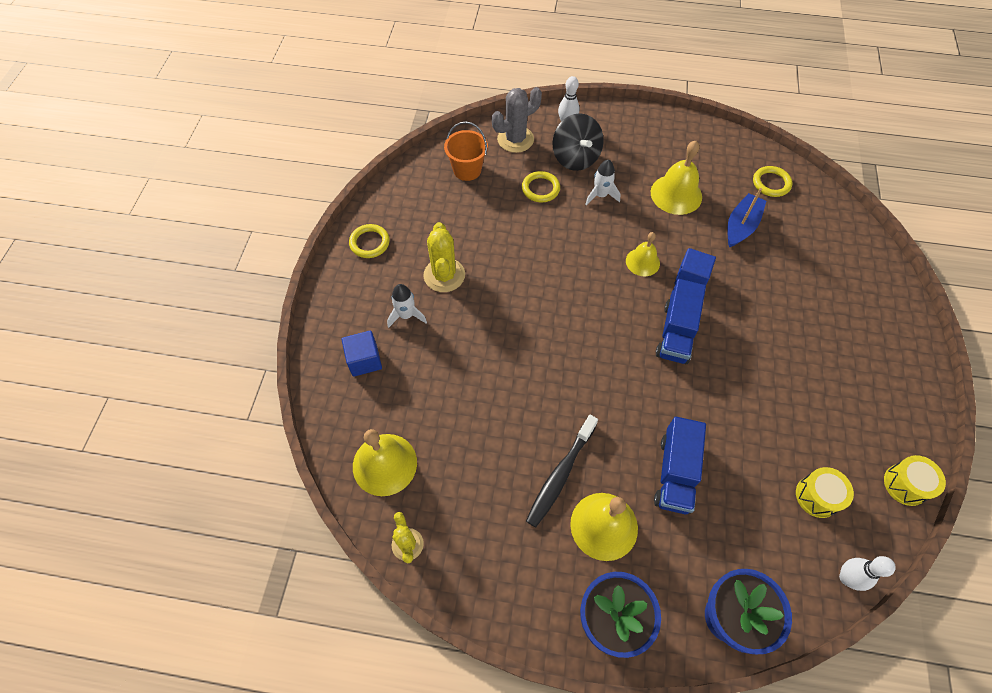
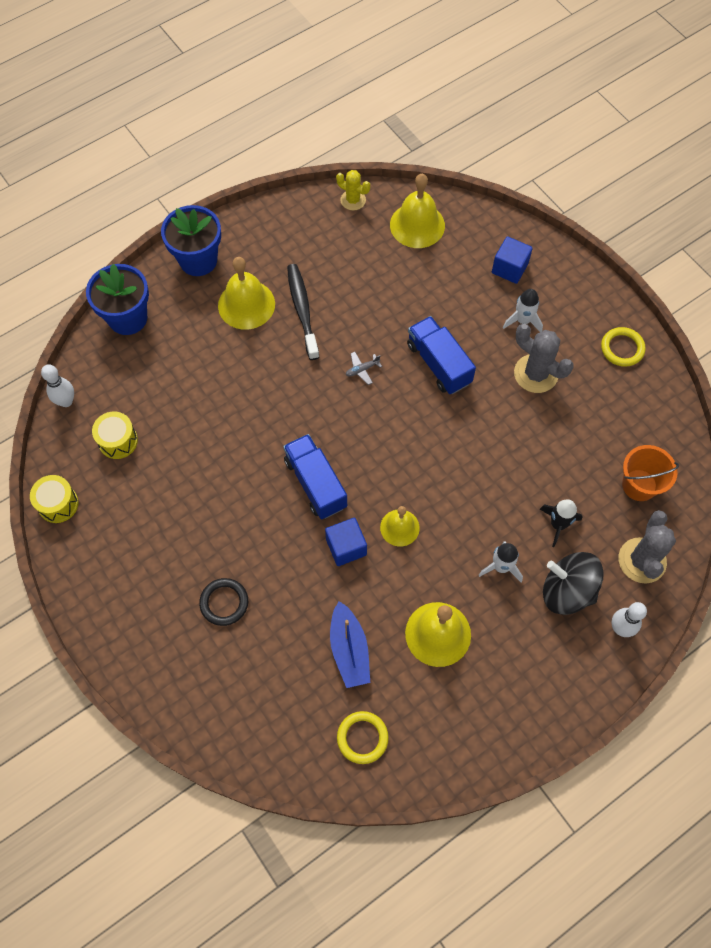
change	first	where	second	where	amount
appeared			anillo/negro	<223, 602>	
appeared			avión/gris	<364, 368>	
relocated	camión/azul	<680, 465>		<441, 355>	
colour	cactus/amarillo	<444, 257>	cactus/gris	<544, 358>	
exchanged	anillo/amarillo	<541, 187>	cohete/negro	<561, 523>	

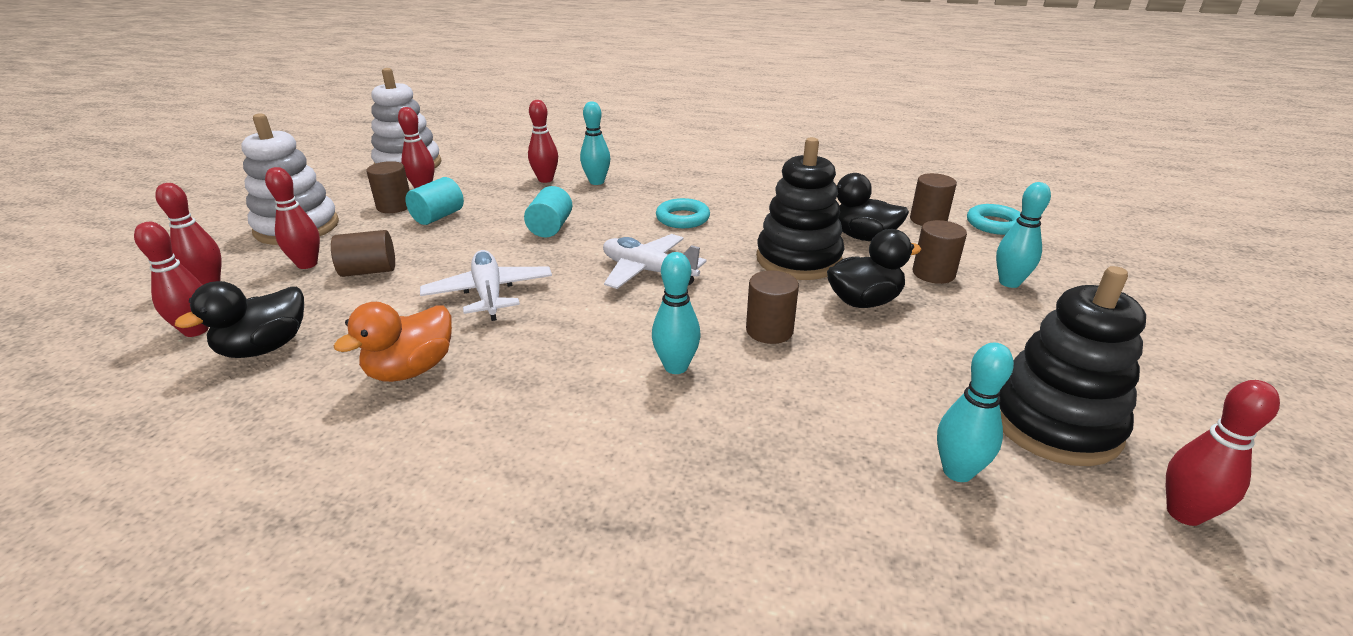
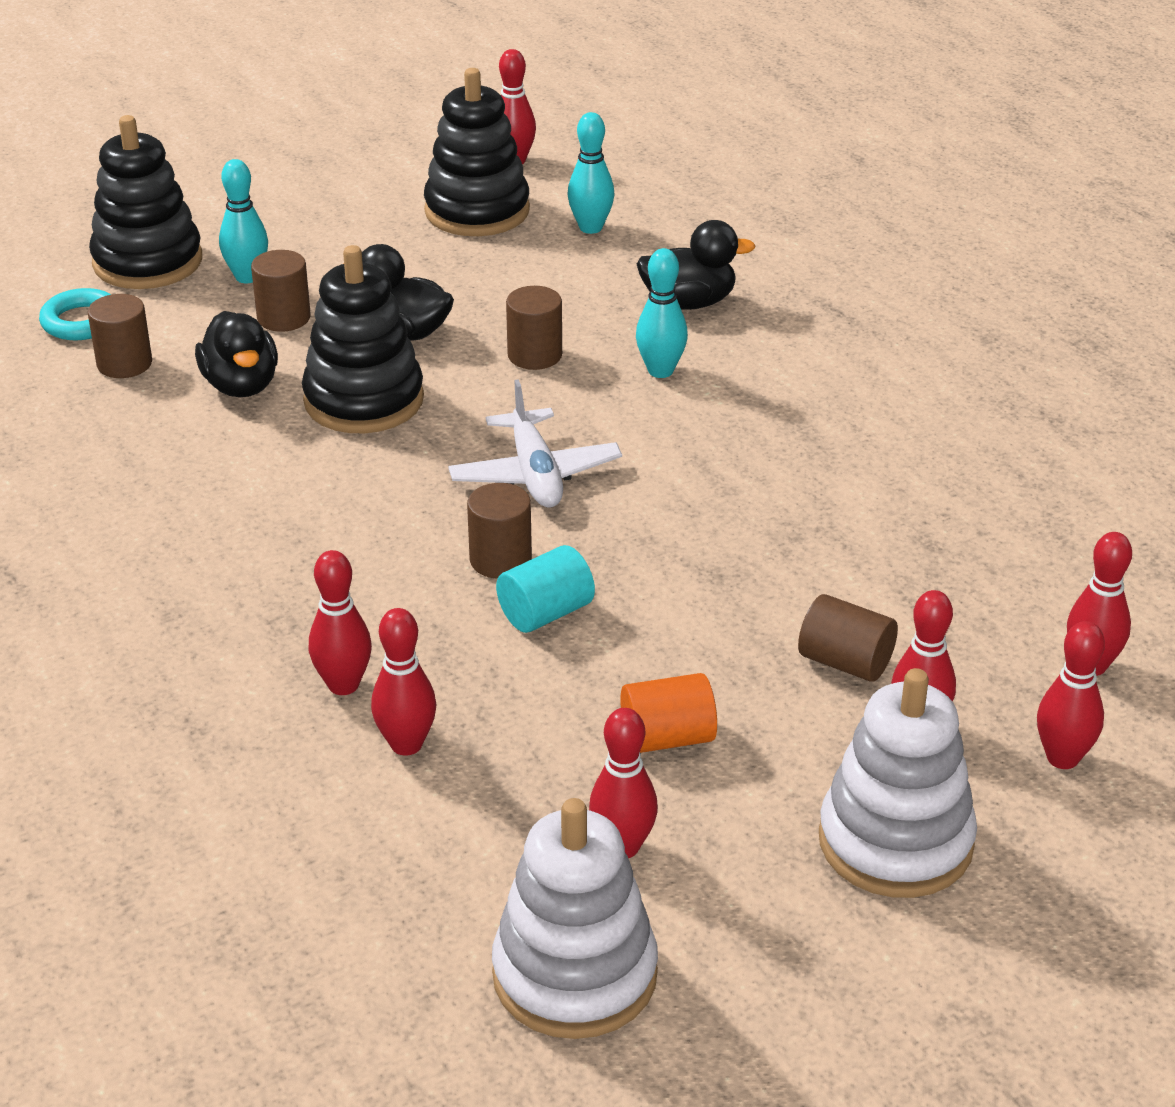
change	first	where	second	where	amount
appeared			juguete apilable/negro	<145, 202>	
colour	bolo/turquesa	<595, 143>	bolo/rojo	<340, 622>	
relocated	cilindro/marrón	<388, 187>		<499, 531>	
colour	cilindro/turquesa	<434, 201>	cilindro/naranja	<668, 713>	
relocated	pato/negro	<239, 319>		<696, 265>	
missing	pato/naranja	<393, 342>			
missing	avión/blanco	<486, 285>			
missing	anillo/turquesa	<683, 213>			

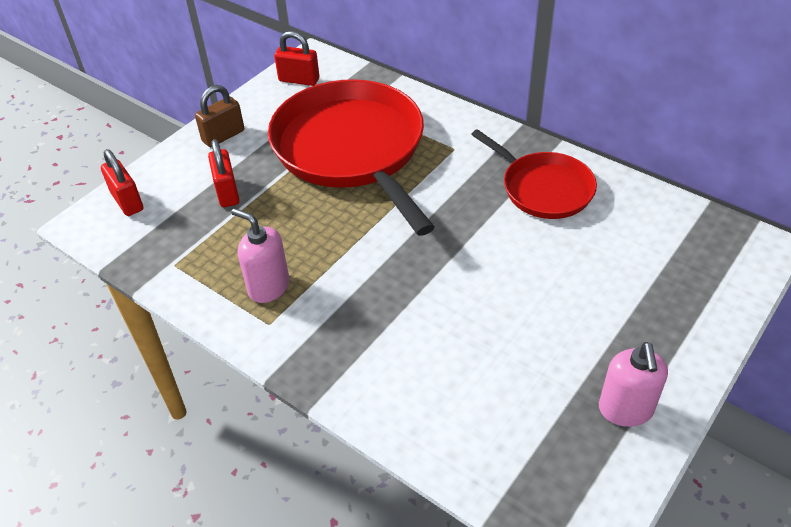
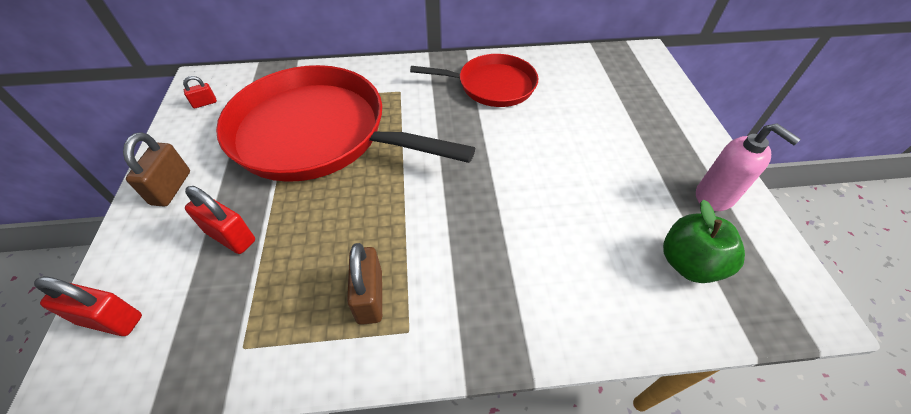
change	first	where	second	where	amount
size	candado/rojo	<296, 58>		<200, 92>	x0.55
exchanged	dispensador de jabón/rosa	<260, 255>	candado/marrón	<364, 284>	
appeared			manzana/verde	<704, 241>	

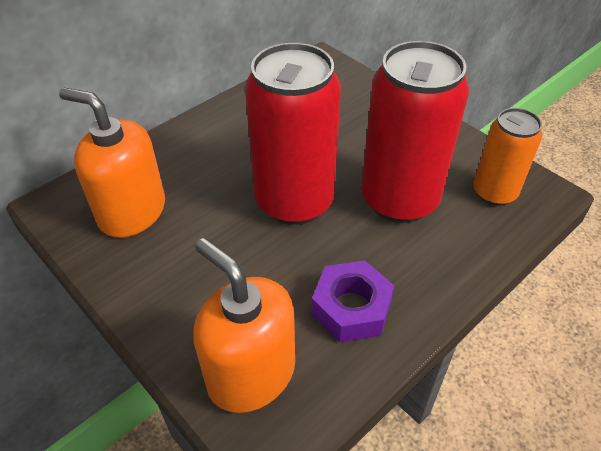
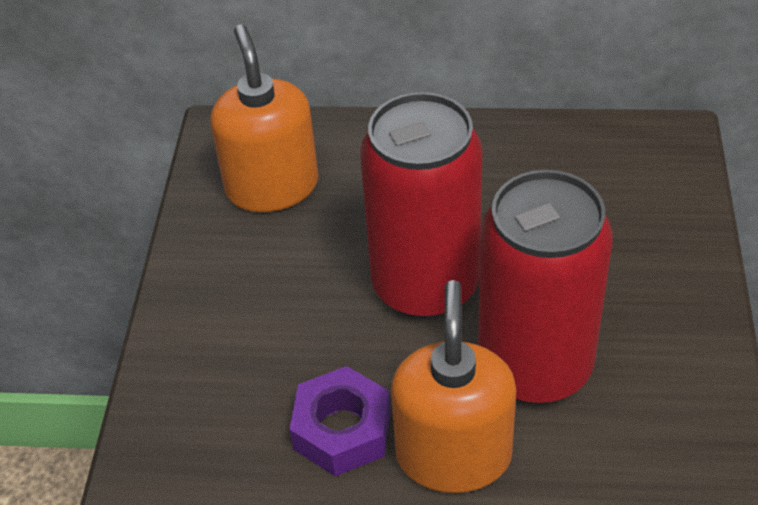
change	first	where	second	where	amount
relocated	dispensador de jabón/naranja	<244, 325>		<454, 386>	
missing	lata/naranja	<507, 157>			

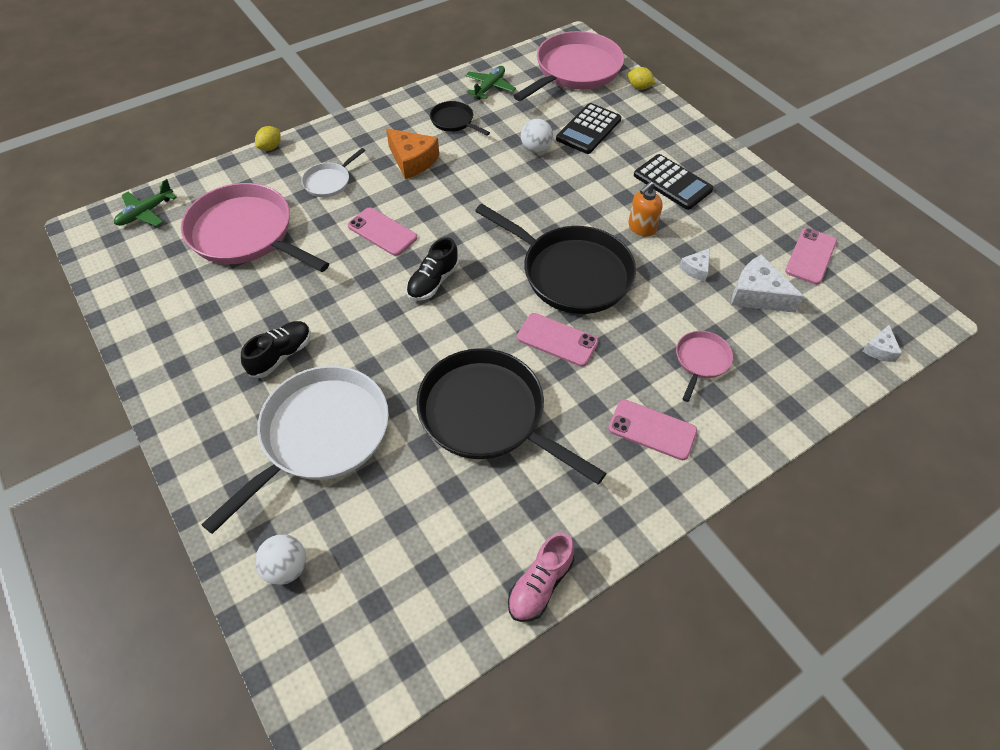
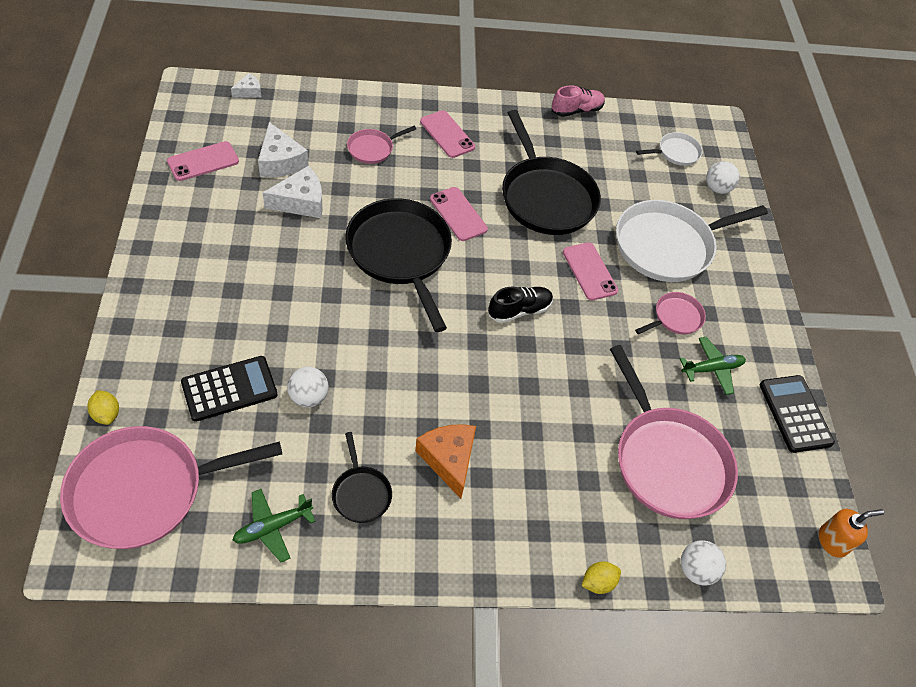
change	first	where	second	where	amount
size	queso/blanco	<694, 264>		<293, 192>	x1.82
relocated	móvil/rosa	<382, 231>		<590, 271>	
exchanged	zapato/negro	<276, 349>	sartén/rosa	<670, 313>	
relocated	sartén/blanco	<333, 172>		<669, 149>	
relocated	avión/verde	<145, 202>		<713, 366>	
appeared			pelota/blanco	<703, 563>	
relocated	calculadora/negro	<673, 182>		<797, 414>	
relocated	dispensador de jabón/naranja	<645, 209>		<851, 533>	

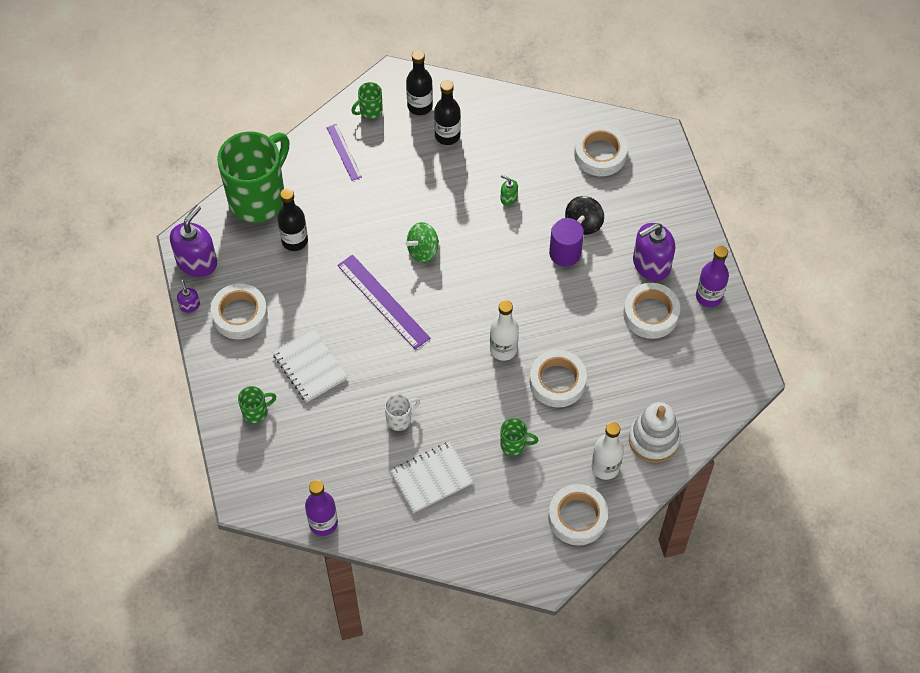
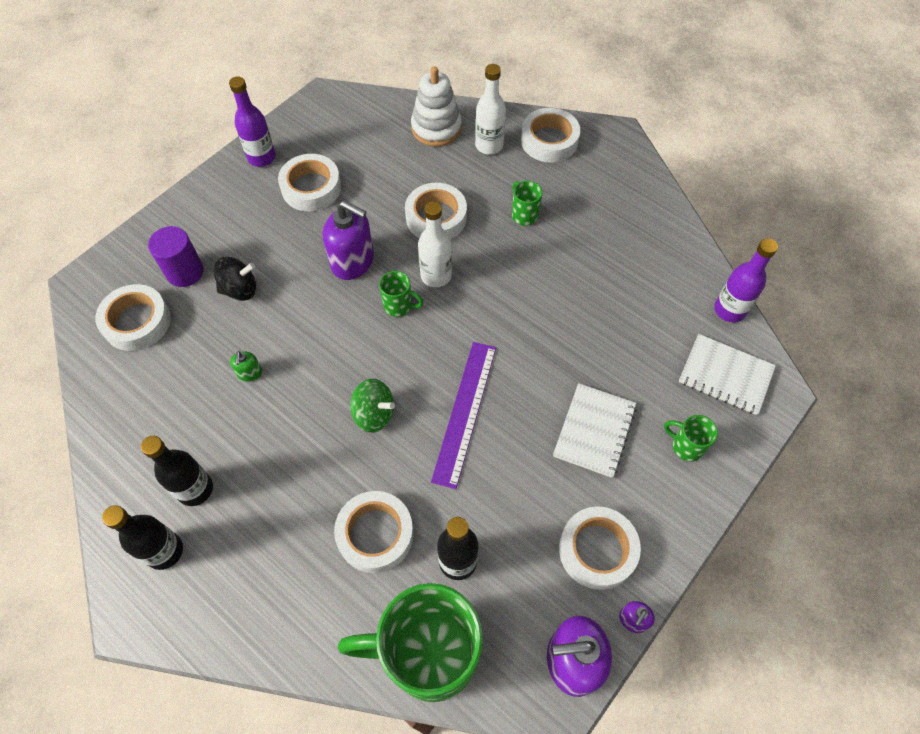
change	first	where	second	where	amount
relocated	cilindro/morado	<566, 242>		<176, 256>	
relocated	dispensador de jabón/morado	<654, 252>		<348, 240>	
appeared			cinta adhesiva/blanco	<374, 532>	
relocated	taza/verde	<367, 100>		<401, 294>	
relocated	cuaderno/blanco	<432, 477>		<727, 374>	
missing	regla/morado	<344, 152>			
missing	taza/blanco	<402, 412>			

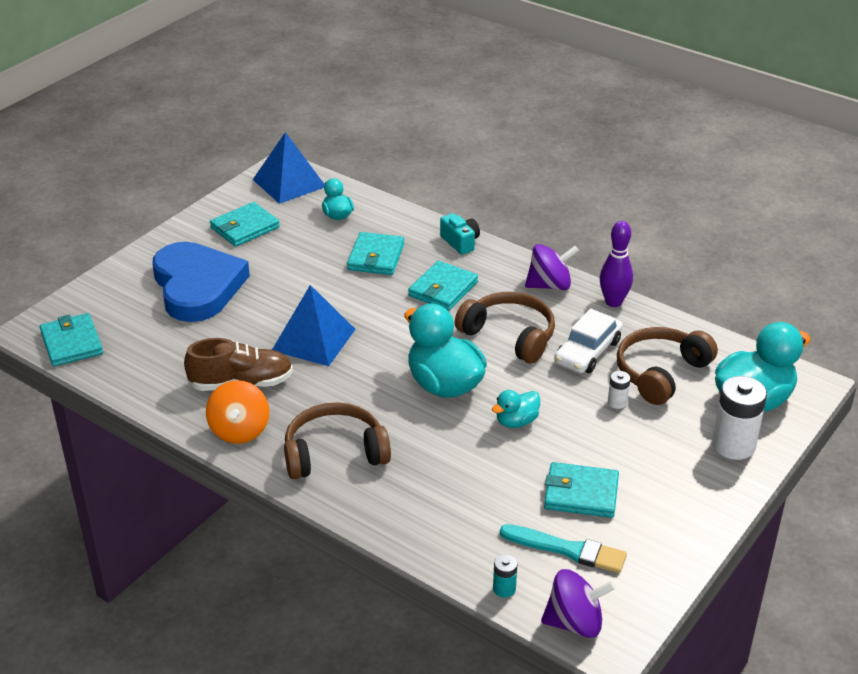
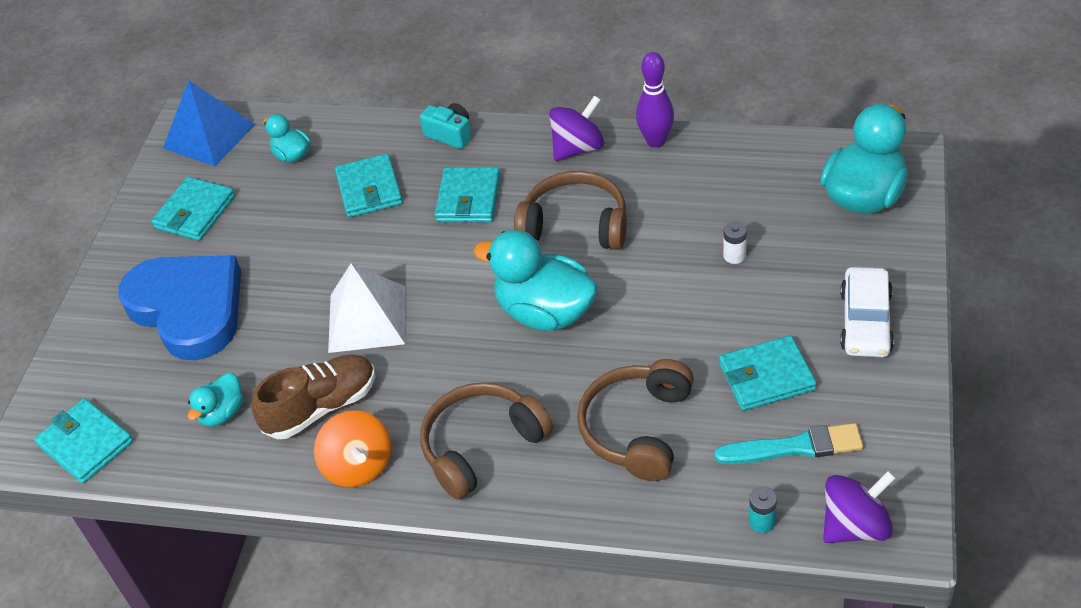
change	first	where	second	where	amount
relocated	pato/turquesa	<516, 409>		<215, 400>	
colour	pirámide/azul	<314, 325>	pirámide/blanco	<366, 308>	
relocated	auriculares/marrón	<667, 366>		<635, 420>	
relocated	coche/blanco	<588, 340>		<867, 312>	
missing	pila/blanco	<739, 418>			

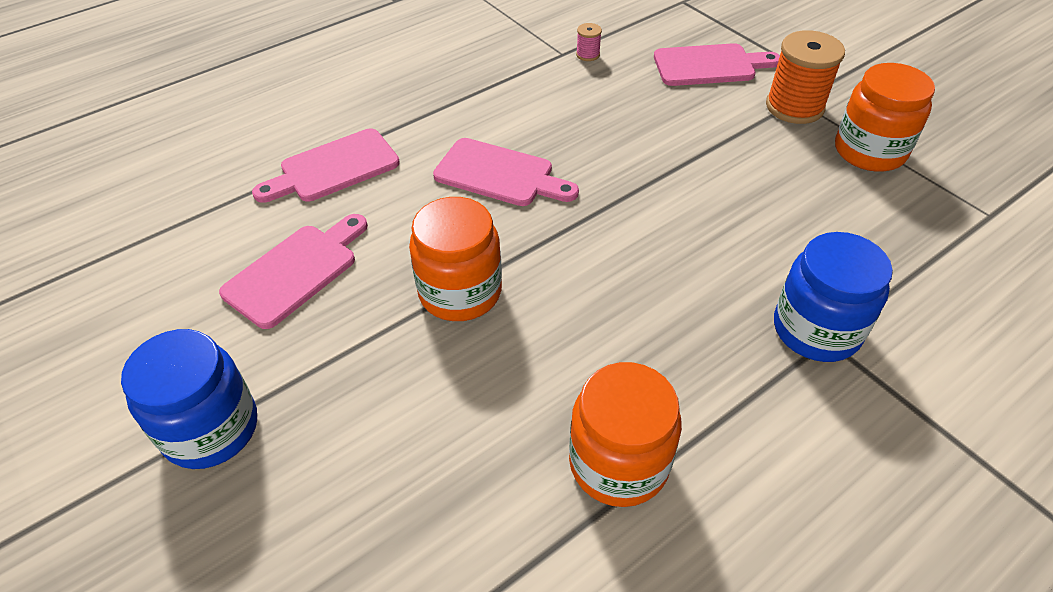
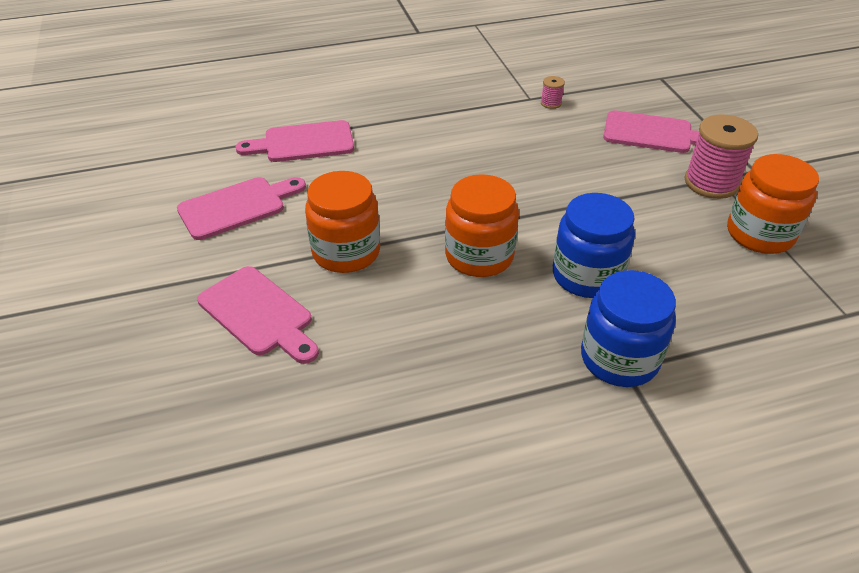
change	first	where	second	where	amount
relocated	tabla de cortar/rosa	<506, 172>		<258, 315>	
relocated	tarro/naranja	<625, 434>		<482, 225>	
relocated	tarro/azul	<189, 399>		<594, 245>	
colour	carrete/naranja	<805, 77>	carrete/rosa	<721, 156>	

